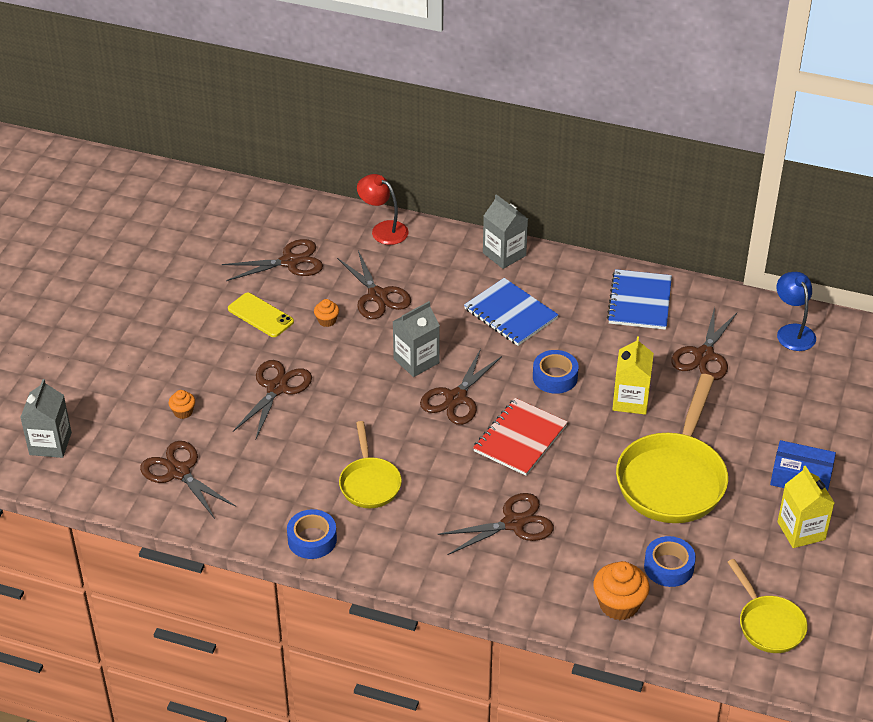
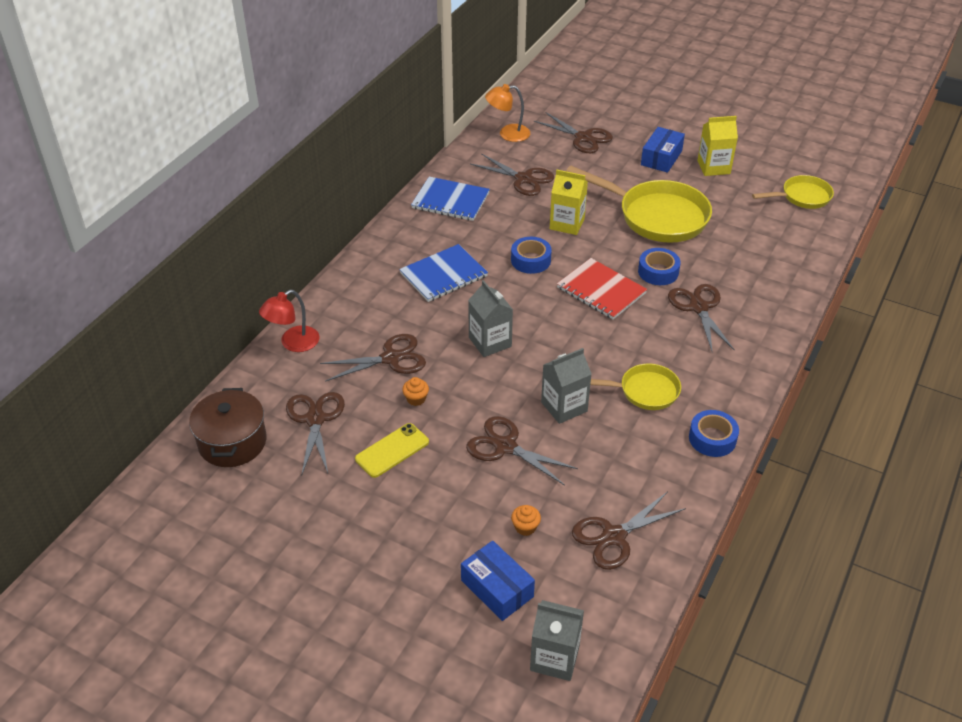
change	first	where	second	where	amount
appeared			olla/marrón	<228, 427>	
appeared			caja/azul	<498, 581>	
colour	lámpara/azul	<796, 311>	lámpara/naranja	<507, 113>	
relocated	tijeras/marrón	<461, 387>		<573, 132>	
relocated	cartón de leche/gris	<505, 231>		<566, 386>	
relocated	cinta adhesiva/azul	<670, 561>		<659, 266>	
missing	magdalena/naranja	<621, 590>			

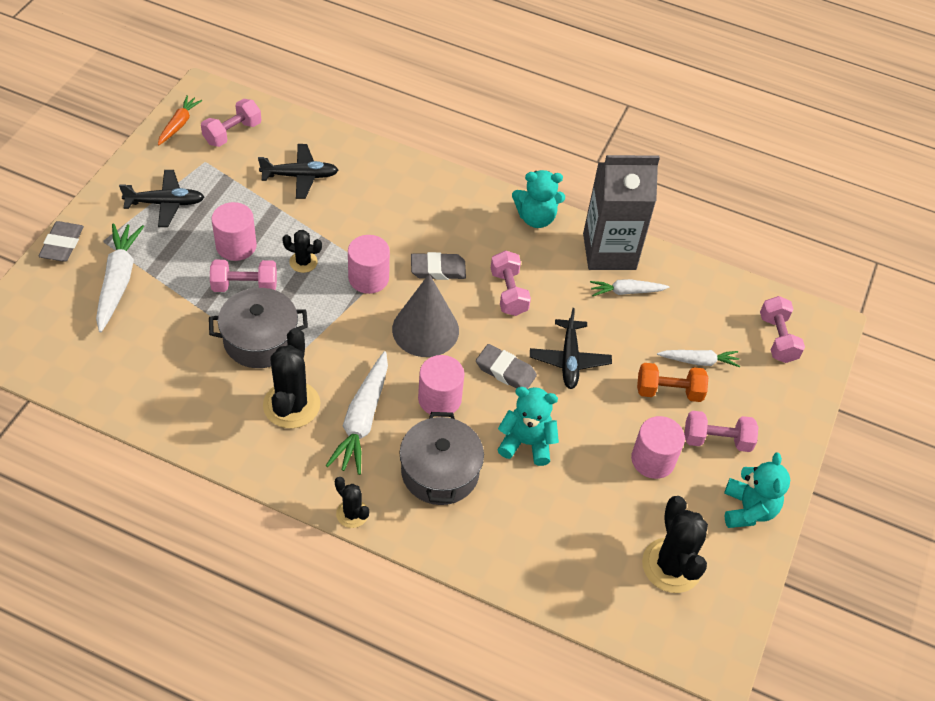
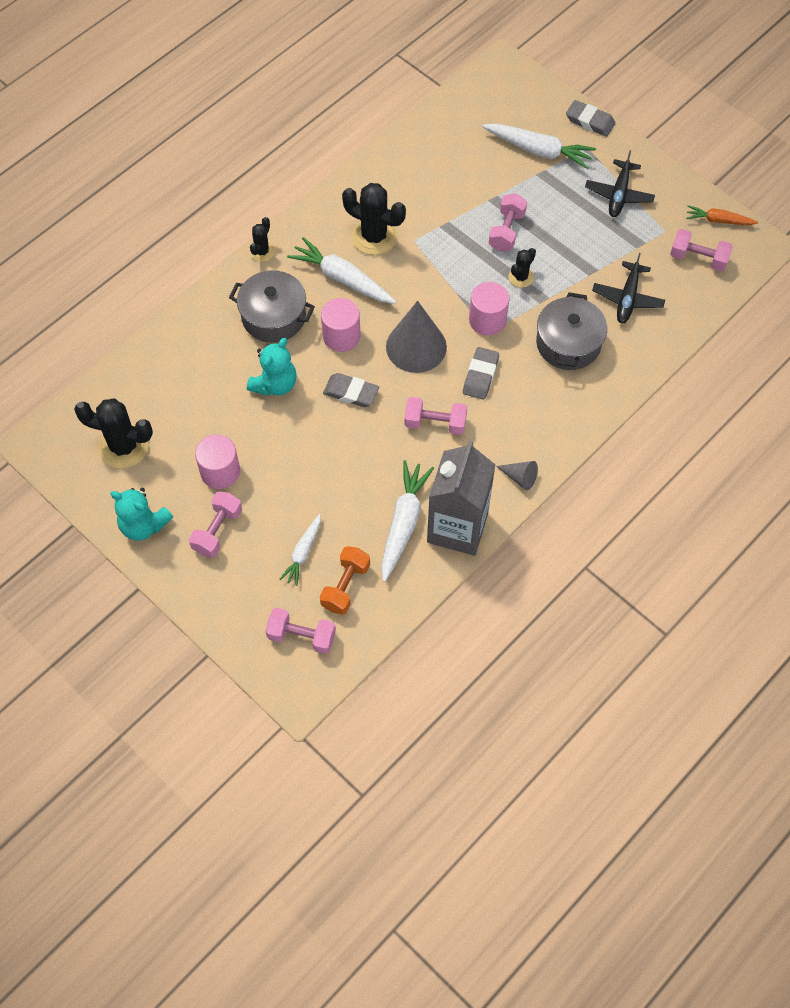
change	first	where	second	where	amount
spun	cactus/negro	<352, 502>		<262, 239>	45 degrees counterclockwise
relocated	mancuerna/naranja	<672, 382>		<345, 580>	
spun	goma de borrar/gris	<506, 366>		<351, 390>	60 degrees clockwise
size	zanahoria/blanco	<630, 287>		<407, 521>	x1.67
exchanged	osito/turquesa	<538, 199>	cono/gris	<517, 475>	
relocated	olla/gris	<258, 328>		<571, 331>	
spun	mancuerna/rosa	<231, 123>		<701, 250>	45 degrees counterclockwise
spun	zanahoria/naranja	<180, 120>		<722, 215>	150 degrees clockwise
missing	cilindro/rosa	<234, 231>			
missing	avión/negro	<571, 348>			

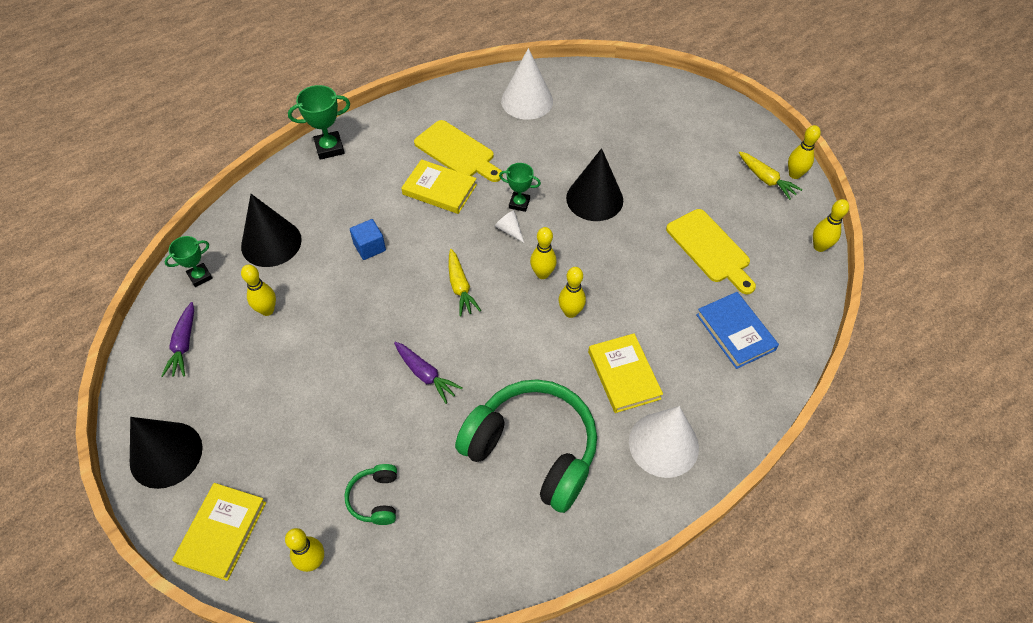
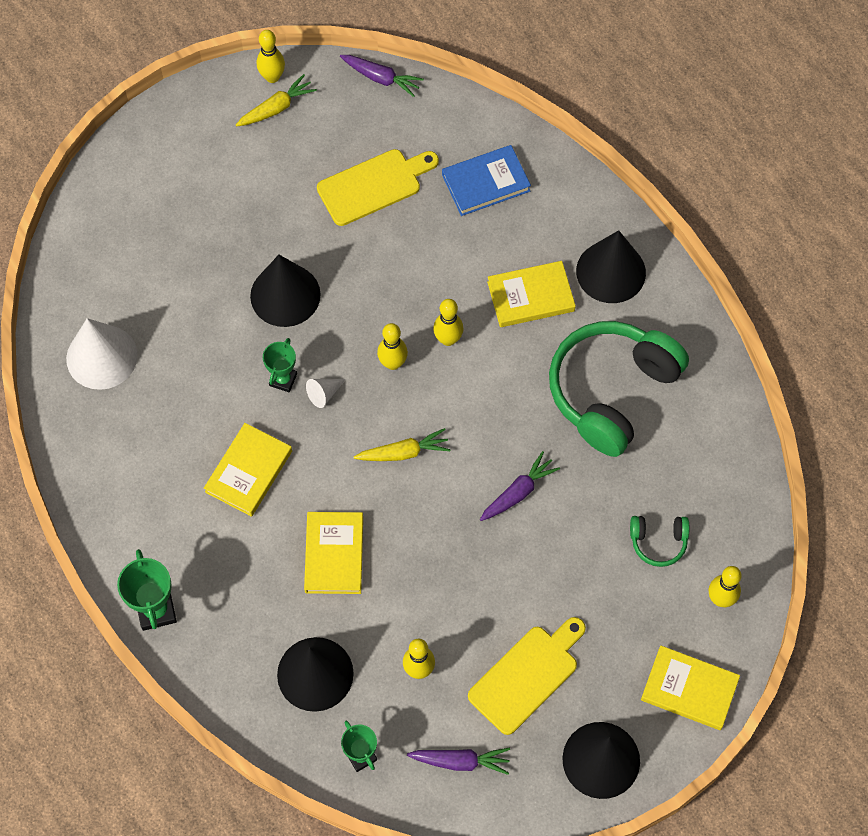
change	first	where	second	where	amount
exchanged	cubo/azul	<368, 239>	libro/amarillo	<333, 553>	
exchanged	bolo/amarillo	<831, 225>	zanahoria/morado	<382, 76>	
relocated	tabla de cortar/amarillo	<458, 151>		<527, 676>	
colour	cono/blanco	<664, 442>	cono/negro	<611, 266>	

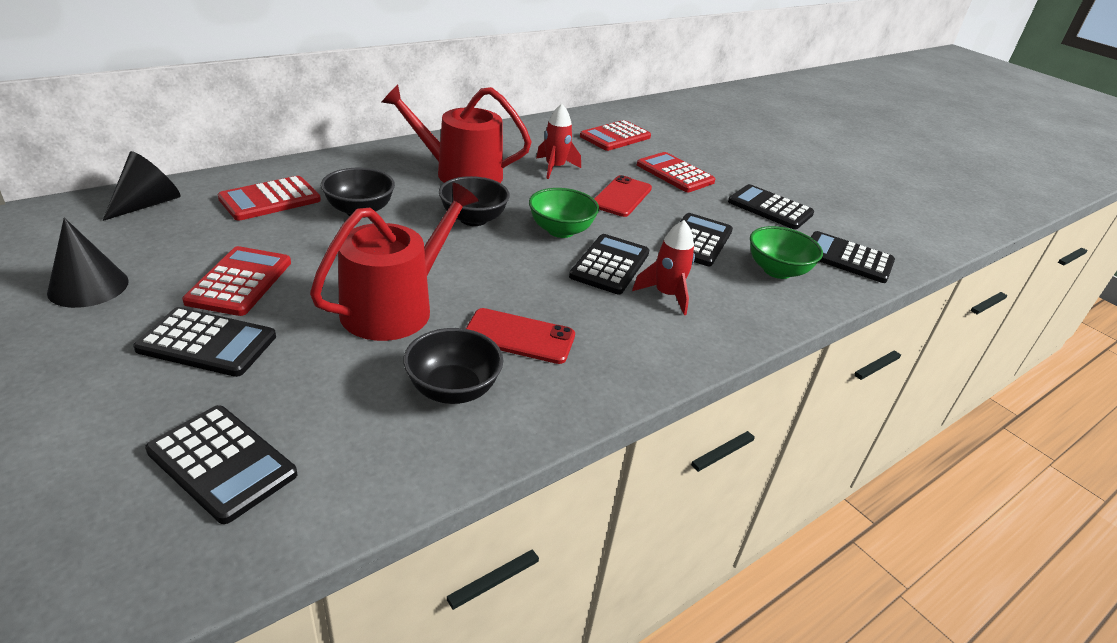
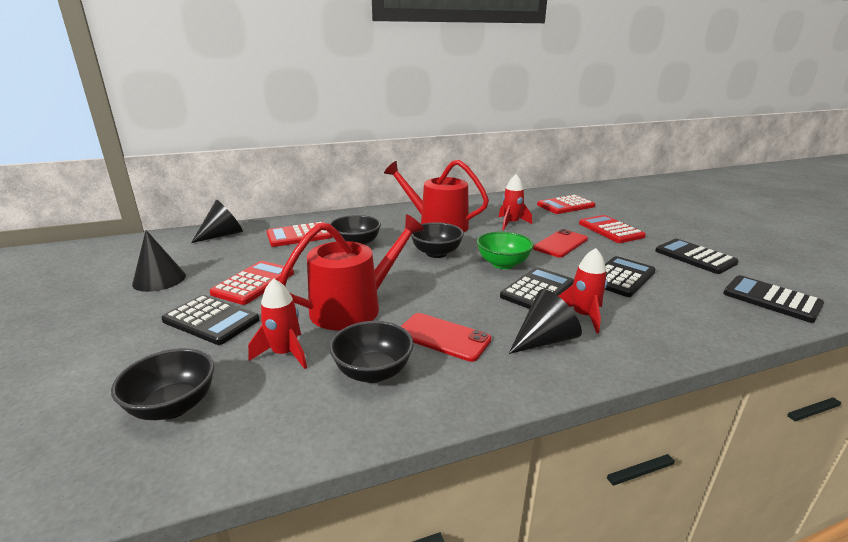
change	first	where	second	where	amount
exchanged	calculadora/negro	<221, 464>	cuenco/negro	<162, 384>	
appeared			cohete/rojo	<277, 323>	
appeared			cono/negro	<545, 321>	
missing	cuenco/verde	<786, 252>			

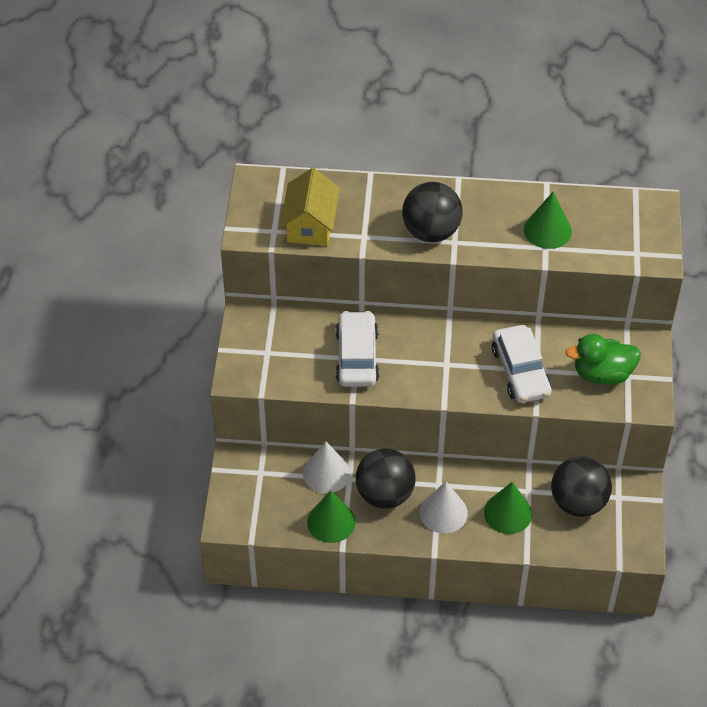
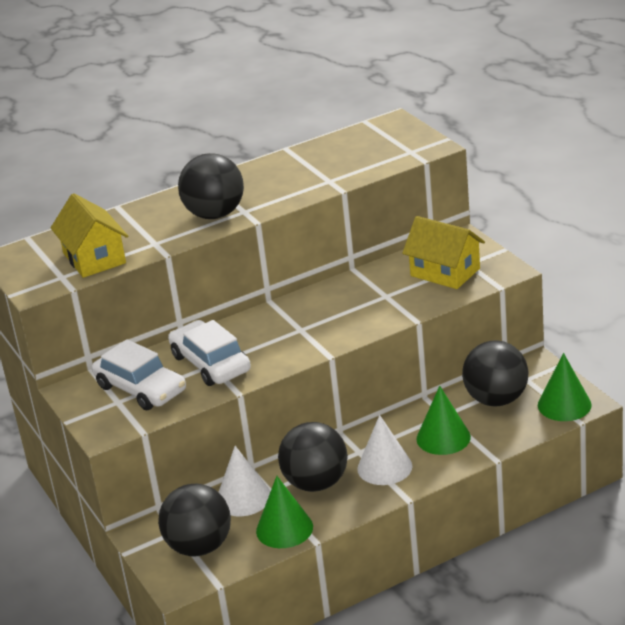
change	first	where	second	where	amount
relocated	coche/blanco	<522, 364>		<139, 374>	
appeared			pelota/negro	<194, 520>	
exchanged	pato/verde	<603, 359>	casa/amarillo	<443, 252>	
relocated	cono/verde	<548, 220>		<565, 387>	

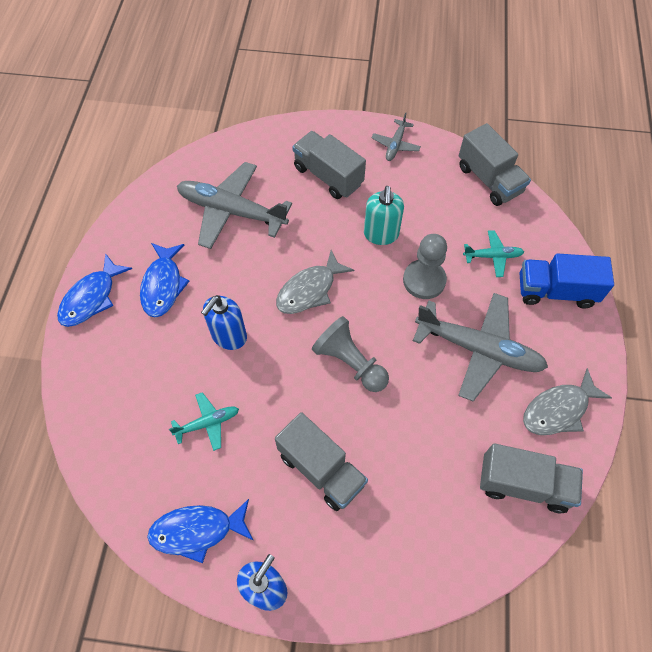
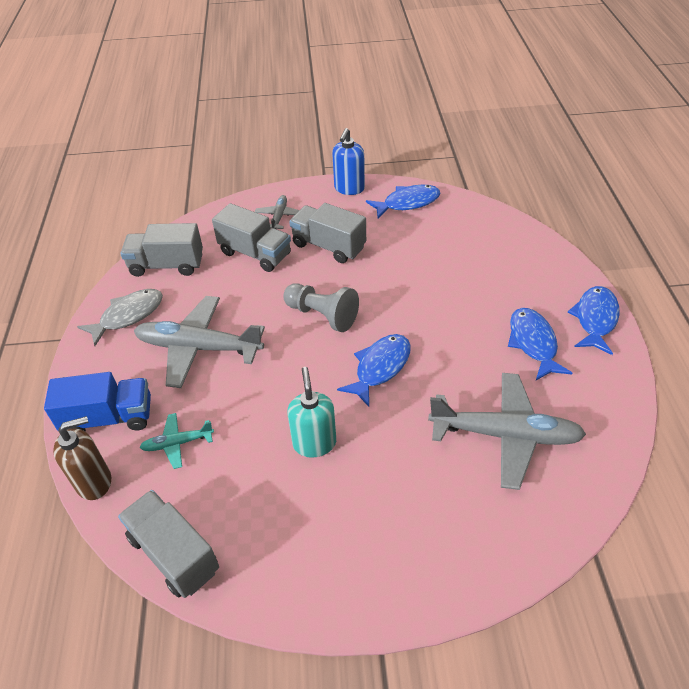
change	first	where	second	where	amount
appeared			dispensador de jabón/marrón	<82, 458>	
relocated	camión/gris	<329, 165>		<251, 237>	
relocated	avión/gris	<396, 136>		<277, 212>	
colour	pez/gris	<315, 282>	pez/azul	<374, 370>	
missing	avión/turquesa	<204, 421>			
missing	dispensador de jabón/azul	<224, 322>			
missing	peón/gris	<425, 266>			

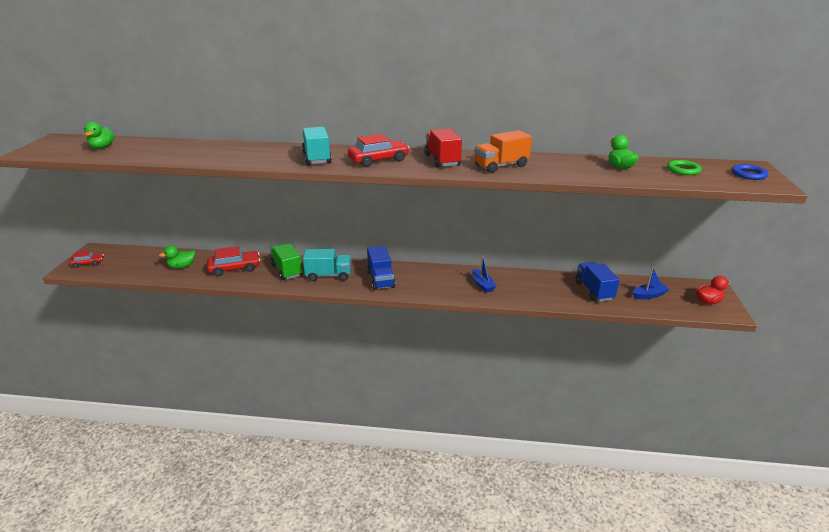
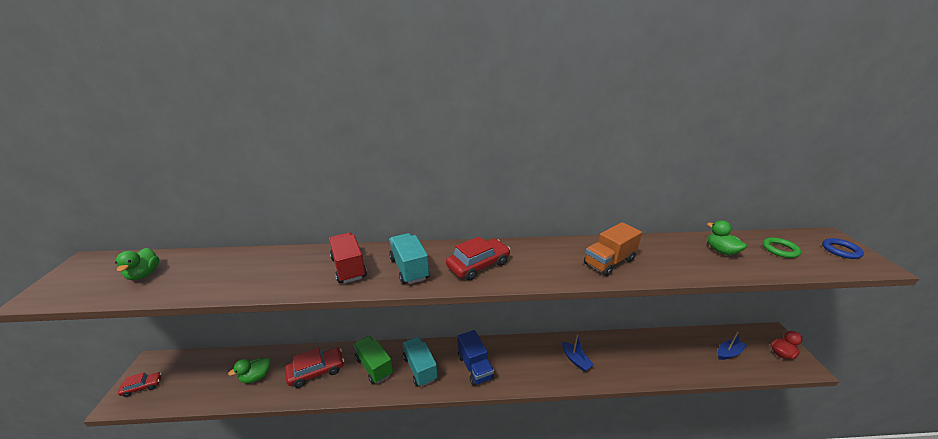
change	first	where	second	where	amount
relocated	camión/rojo	<443, 148>		<348, 258>	
spun	camión/turquesa	<327, 265>		<420, 362>	105 degrees counterclockwise
missing	camión/azul	<597, 282>			

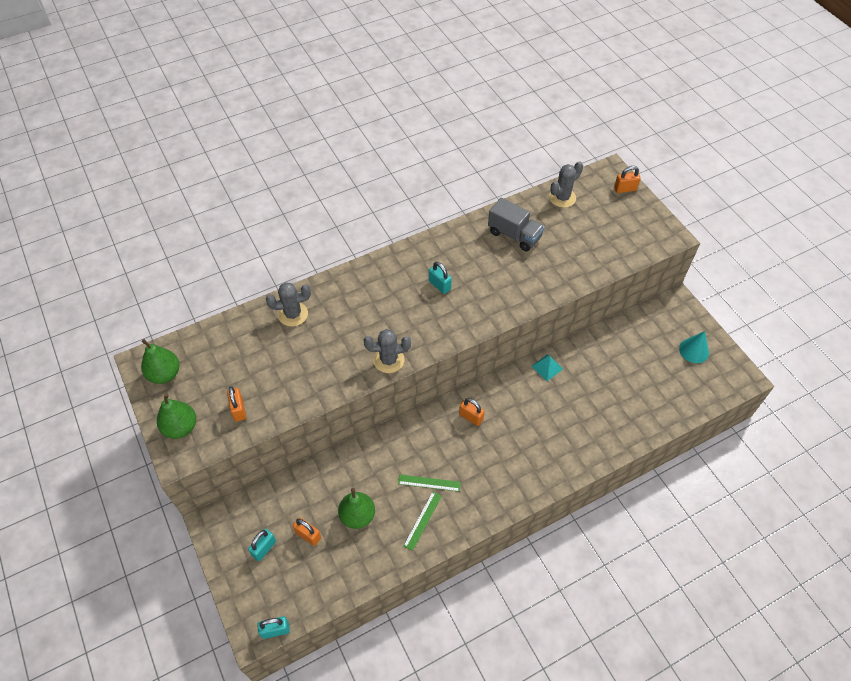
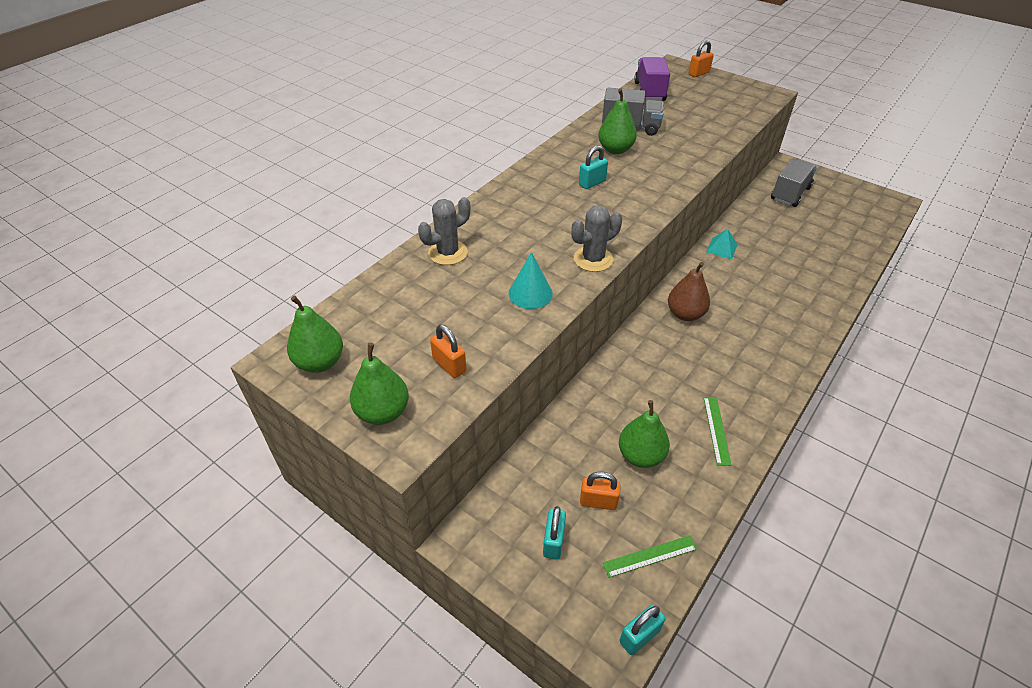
change	first	where	second	where	amount
relocated	cono/turquesa	<694, 347>		<531, 280>	
spun	candado/turquesa	<440, 278>		<593, 167>	60 degrees counterclockwise
appeared			pera/verde	<617, 121>	
relocated	regla/verde	<429, 483>		<650, 556>	
exchanged	cactus/gris	<566, 184>	camión/morado	<652, 79>	
exchanged	candado/naranja	<472, 412>	pera/marrón	<689, 291>	
appeared			camión/gris	<794, 183>	

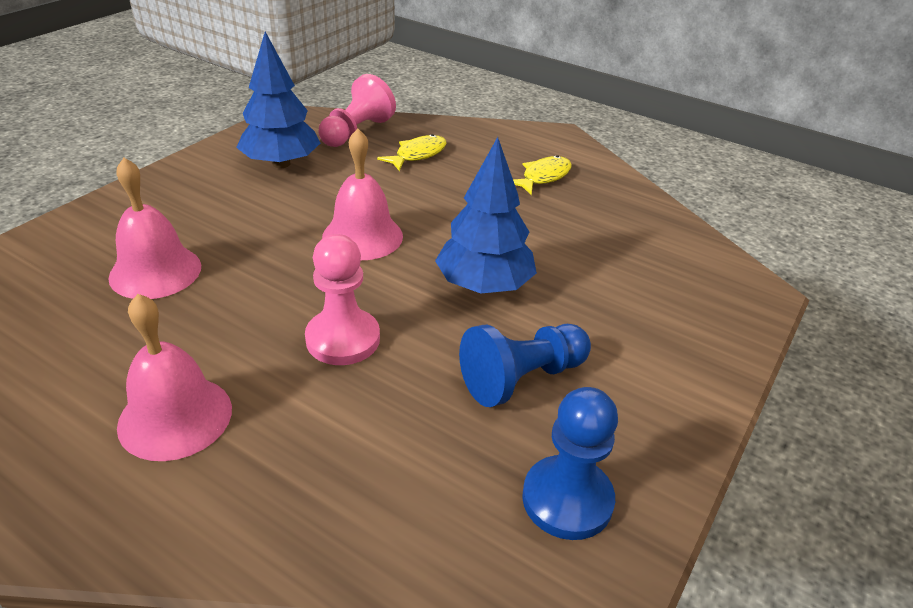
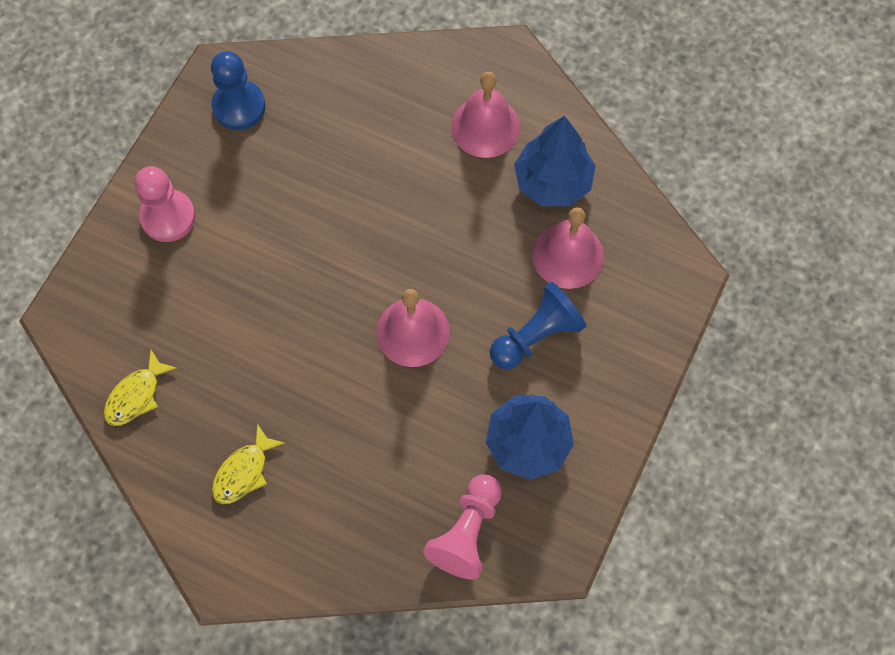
change	first	where	second	where	amount
relocated	pez/amarillo	<412, 152>		<140, 388>	
relocated	peón/rosa	<342, 299>		<165, 204>	
relocated	peón/azul	<525, 365>		<538, 325>	
relocated	árbol/azul	<486, 215>		<555, 161>	

